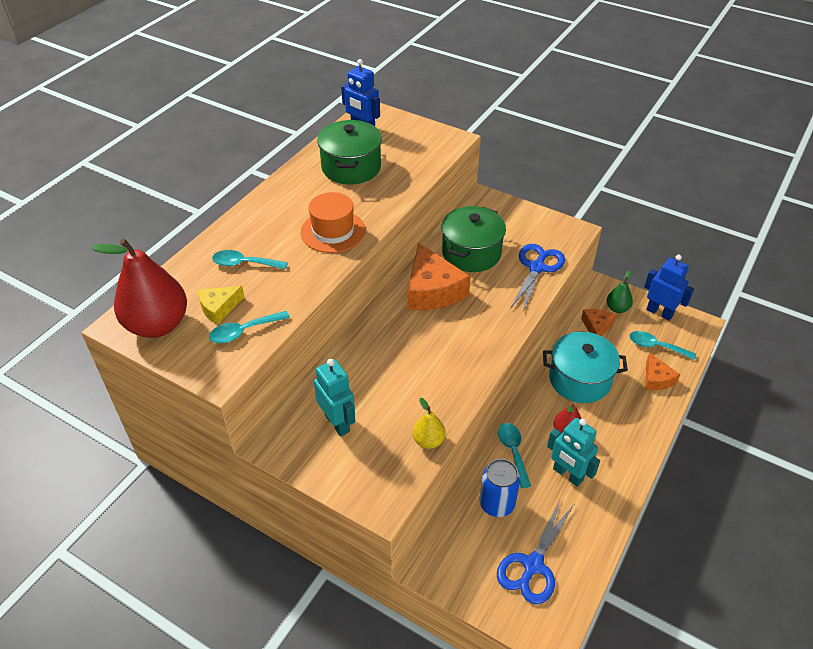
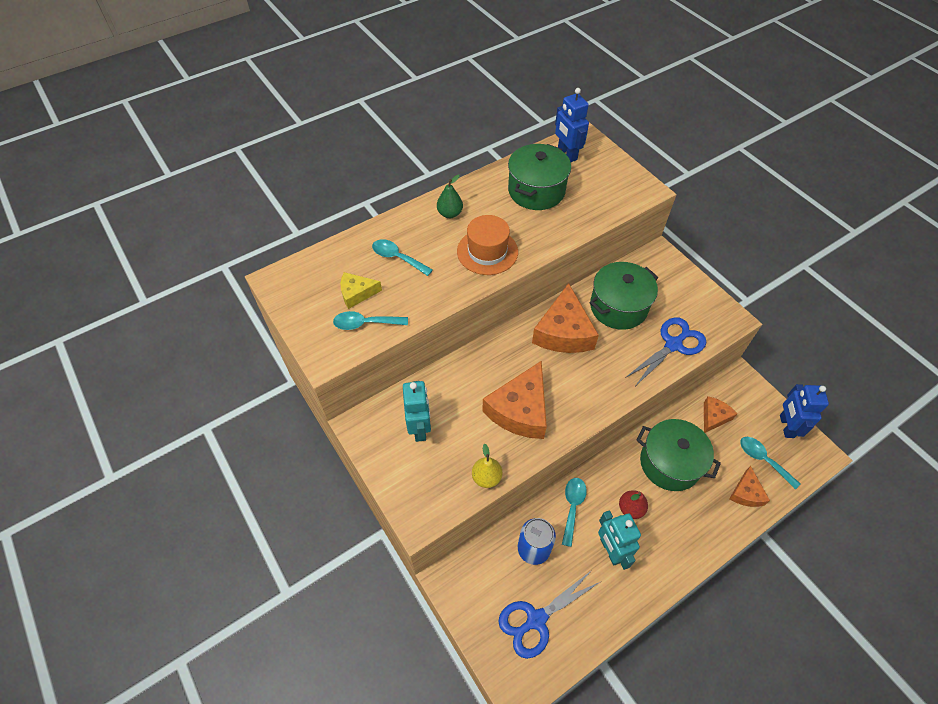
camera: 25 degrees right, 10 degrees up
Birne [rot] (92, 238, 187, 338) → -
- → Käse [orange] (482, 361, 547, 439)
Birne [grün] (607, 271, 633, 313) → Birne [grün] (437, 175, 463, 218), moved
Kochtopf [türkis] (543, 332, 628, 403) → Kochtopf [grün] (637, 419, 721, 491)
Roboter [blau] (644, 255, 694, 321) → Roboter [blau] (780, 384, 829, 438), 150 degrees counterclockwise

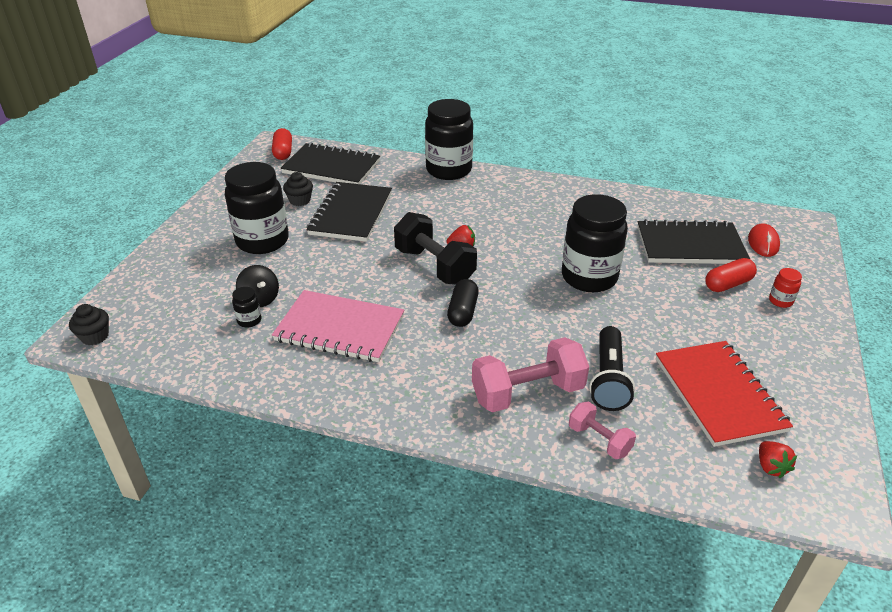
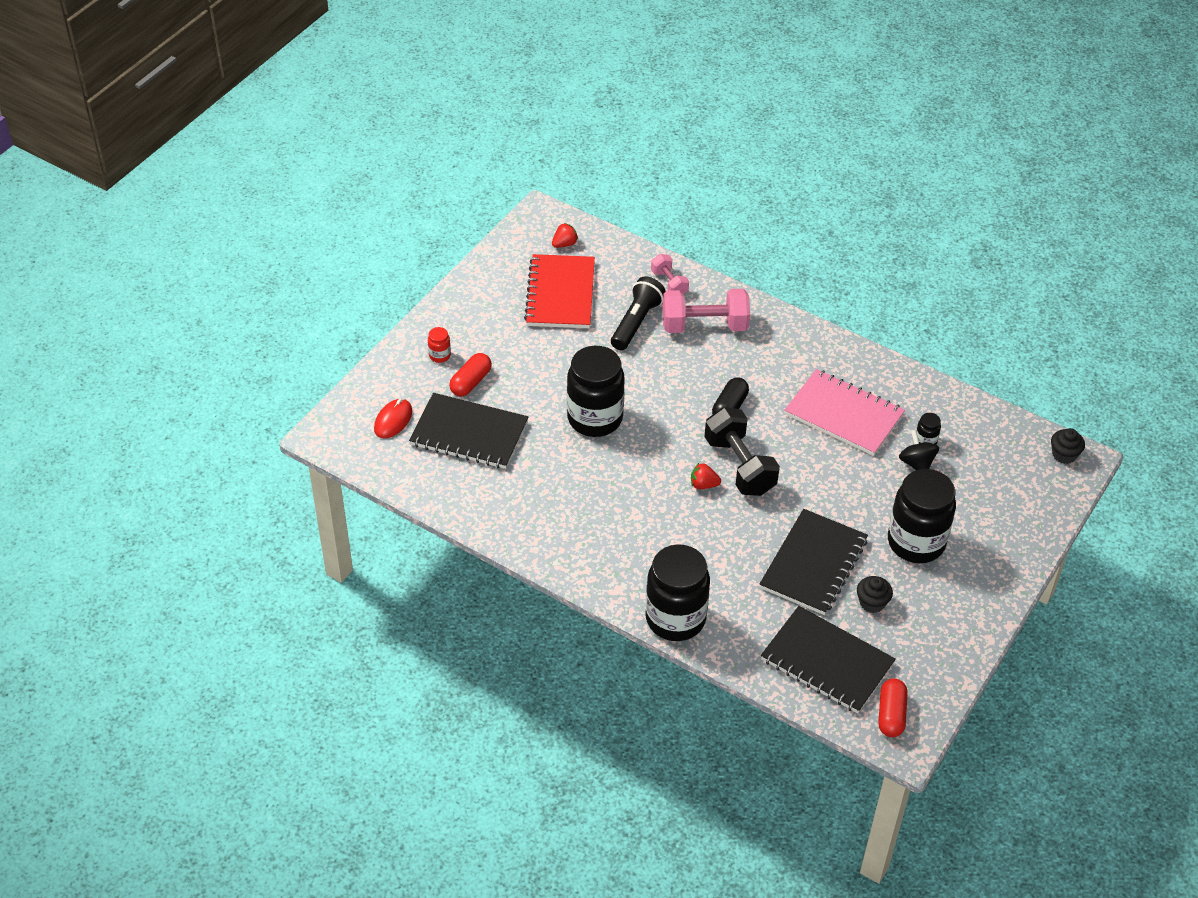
camera: 165 degrees left, 10 degrees up
Kapsel [rot] (705, 258, 757, 292) → Kapsel [rot] (449, 353, 492, 396), 45 degrees counterclockwise
Erdbeere [rot] (759, 441, 797, 478) → Erdbeere [rot] (552, 223, 578, 248), 45 degrees clockwise

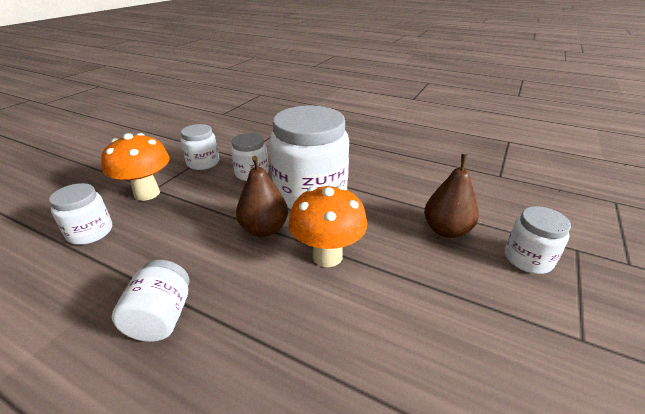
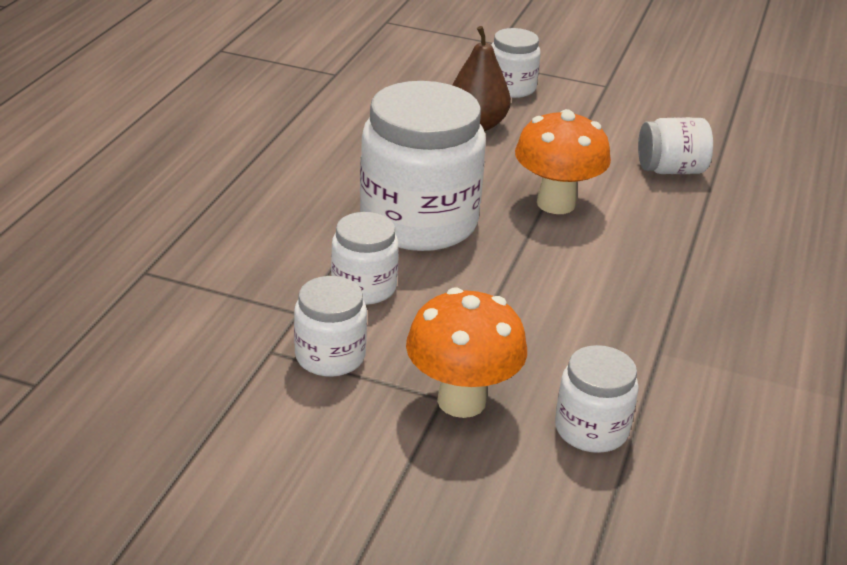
camera: 100 degrees left, 0 degrees up
Birne [braun] (236, 156, 288, 237) → -
Einmachglas [weiß] (111, 260, 189, 342) → Einmachglas [weiß] (638, 117, 713, 174), moved

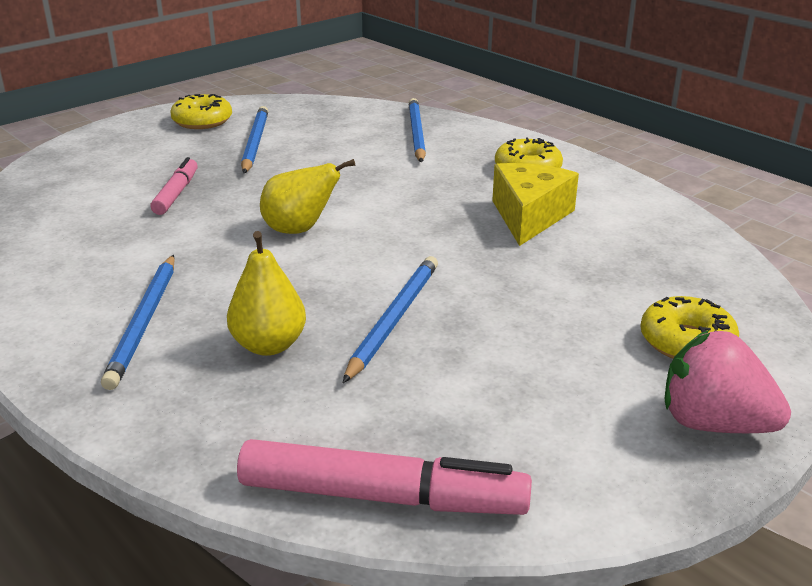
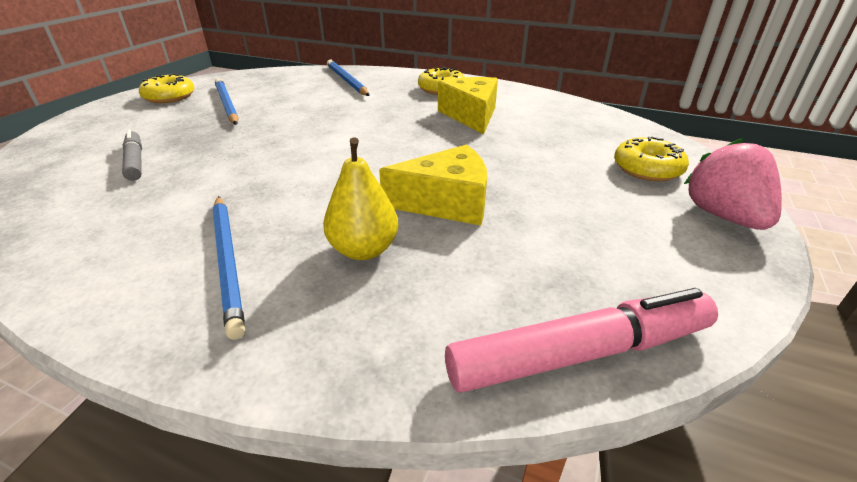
camera: 25 degrees left, 5 degrees up
Filzstift [rosa] (150, 157, 198, 215) → -
Birne [gelb] (260, 159, 355, 234) → -
- → Filzstift [grau] (122, 129, 142, 181)
Bleistift [blau] (343, 256, 438, 383) → Käse [gelb] (379, 145, 487, 225)
Erdbeere [rosa] (665, 330, 791, 433) → Erdbeere [rosa] (684, 138, 782, 230), 75 degrees clockwise

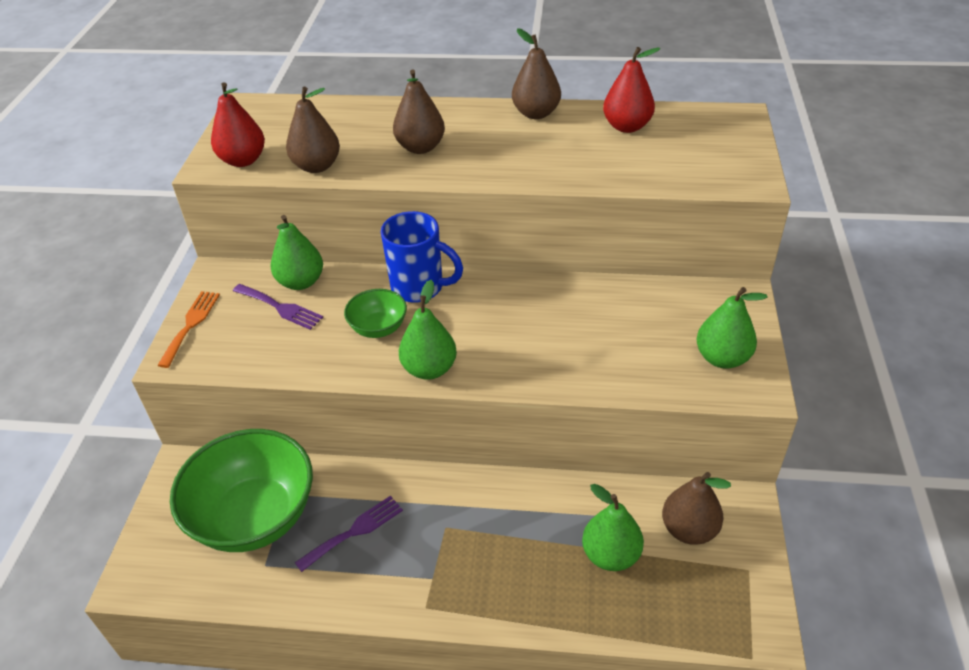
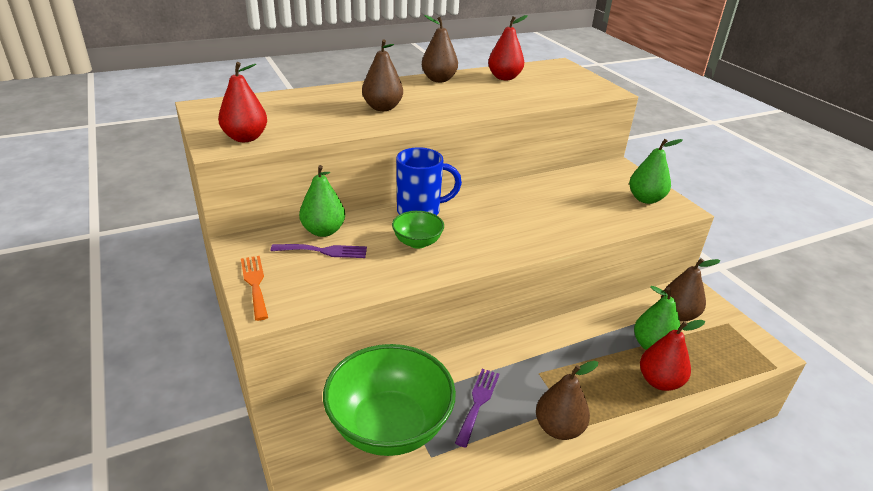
camera: 35 degrees left, 10 degrees down
Birne [grün] (399, 280, 457, 380) → -
- → Birne [rot] (640, 320, 705, 391)
Birne [braun] (286, 87, 340, 173) → Birne [braun] (536, 361, 598, 440), moved

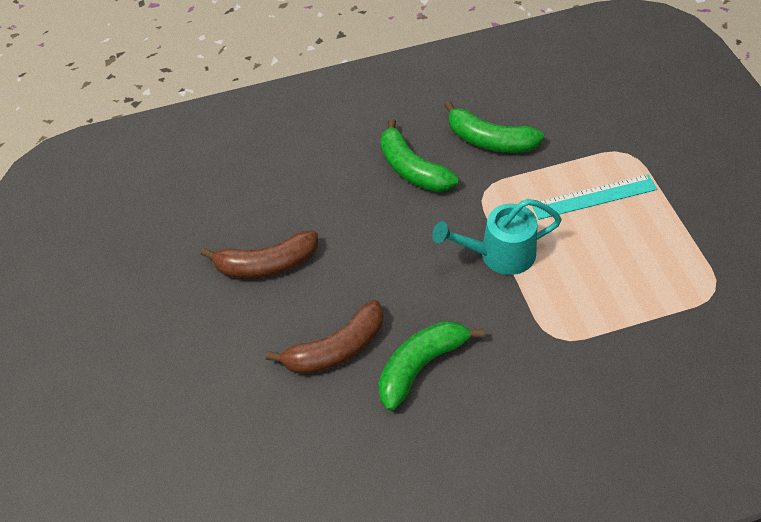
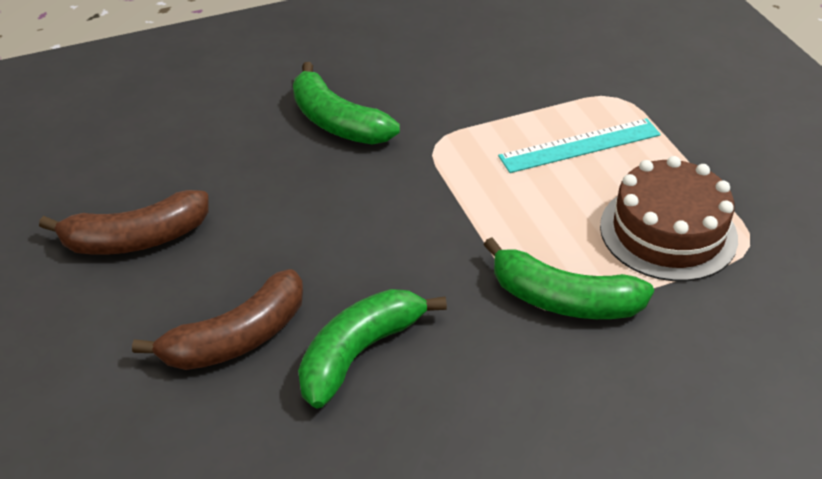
camera: 10 degrees left, 10 degrees down
Gießkanne [türkis] (432, 199, 562, 275) → -
- → Kuchen [braun] (600, 156, 738, 281)
Banane [grün] (444, 101, 545, 153) → Banane [grün] (484, 237, 654, 319), moved

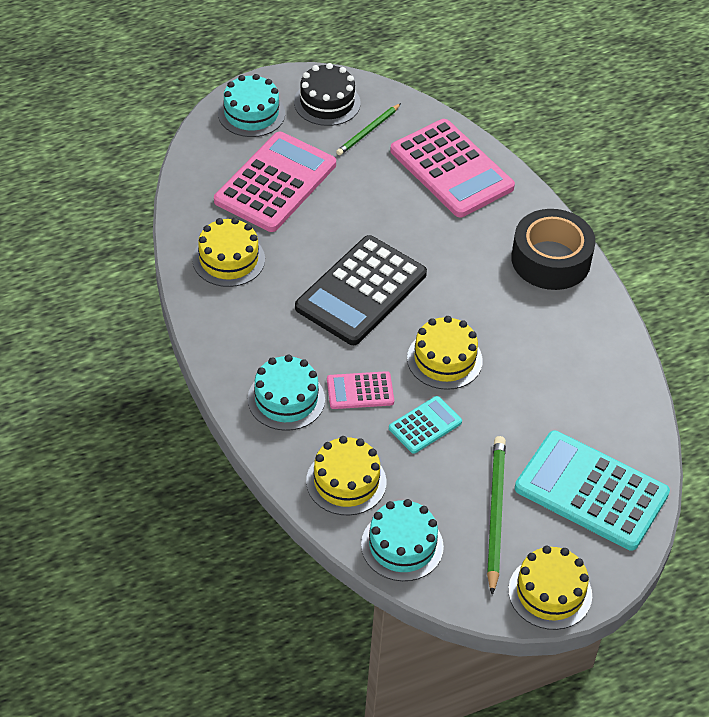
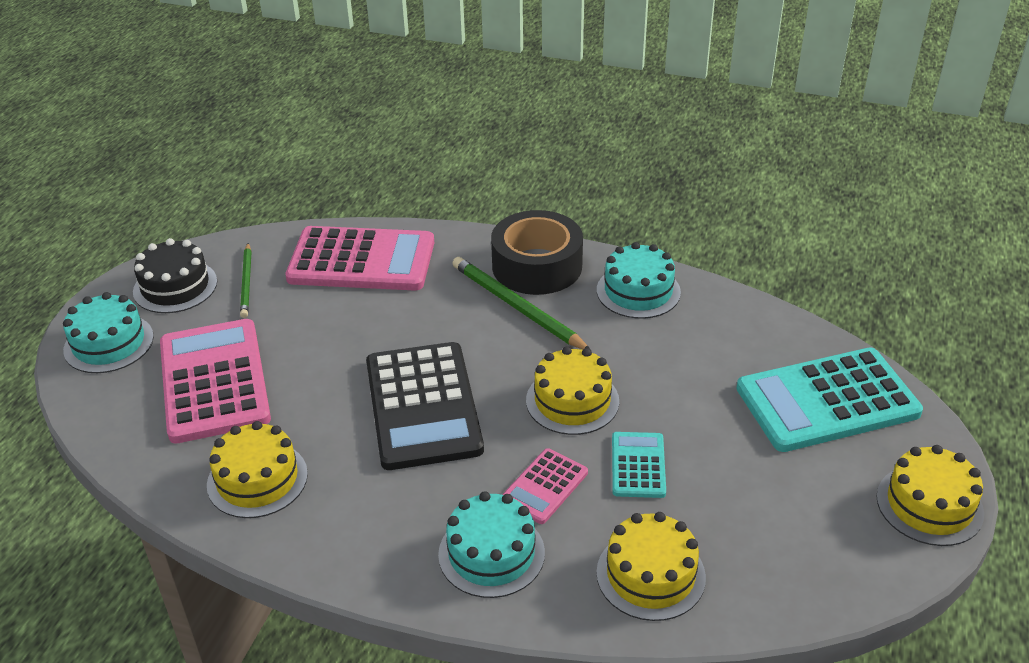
camera: 45 degrees left, 10 degrees down
Kuchen [türkis] (361, 499, 444, 581) → Kuchen [türkis] (597, 242, 681, 319), moved
Bleistift [grün] (487, 436, 506, 595) → Bleistift [grün] (452, 257, 592, 352), moved

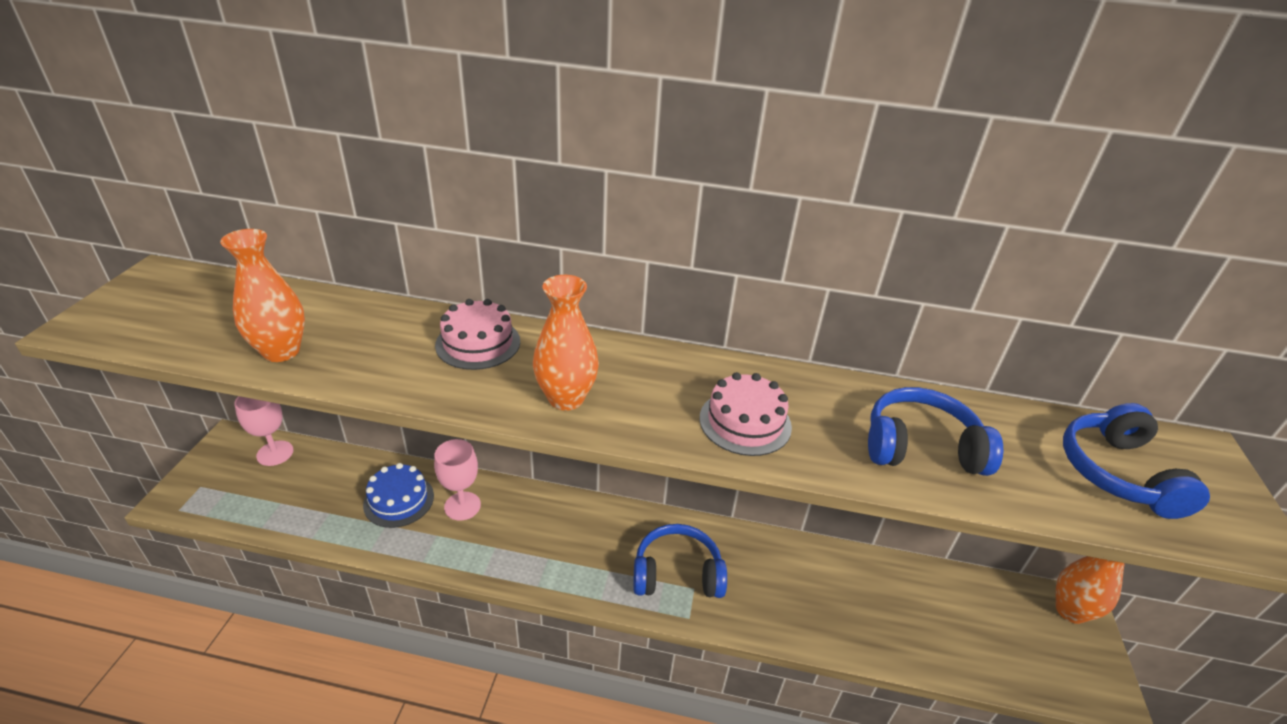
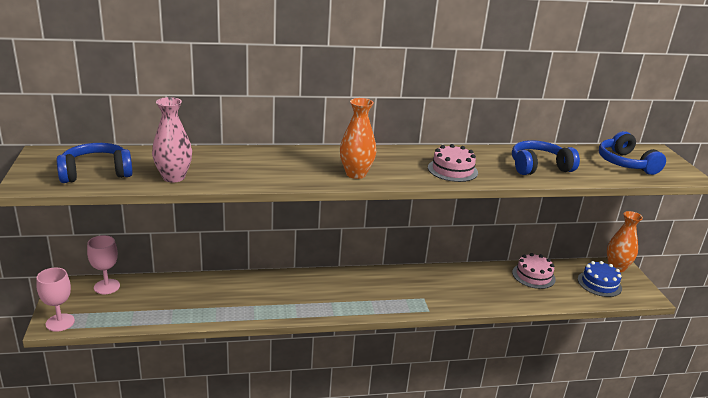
camera: 20 degrees left, 10 degrees down
Kuchen [blau] (363, 463, 434, 528) → Kuchen [blau] (578, 261, 622, 297), moved
Kelch [rosa] (434, 439, 481, 521) → Kelch [rosa] (36, 268, 75, 332), moved
Kuchen [rosa] (435, 299, 520, 370) → Kuchen [rosa] (512, 253, 556, 289), moved
Kopfhörer [blau] (633, 524, 727, 598) → Kopfhörer [blau] (57, 143, 133, 183), moved
Vase [orange] (220, 229, 305, 362) → Vase [rosa] (152, 97, 192, 183)

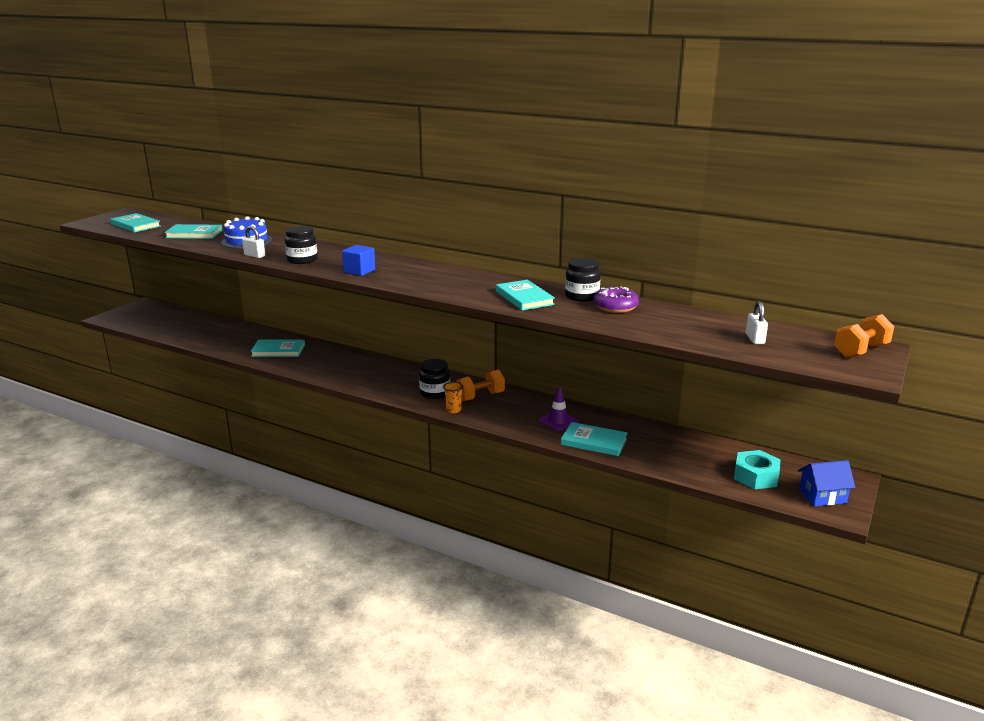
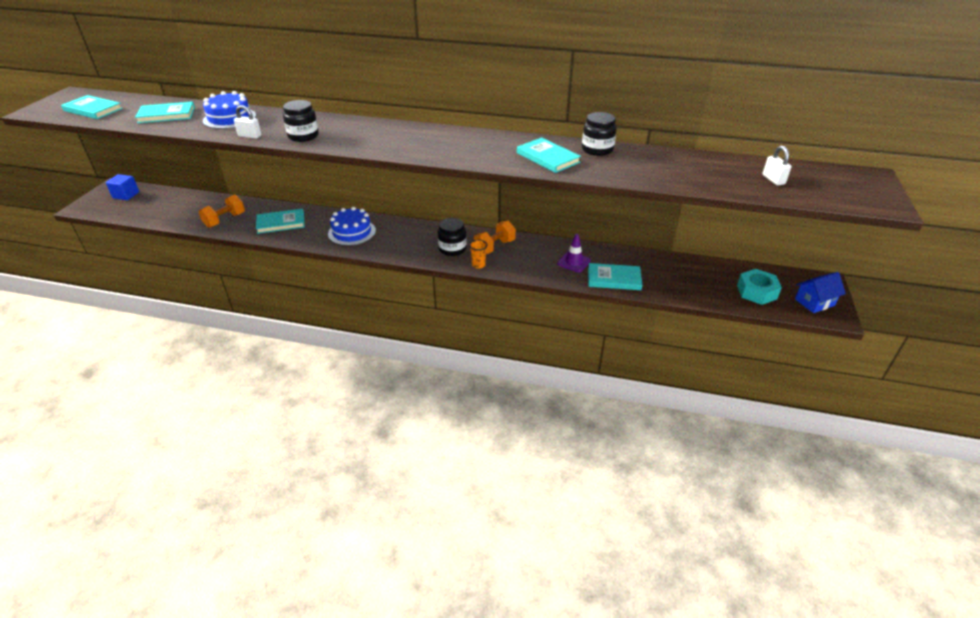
camera: 15 degrees left, 15 degrees up
Donut [lila] (593, 287, 639, 313) → -
- → Kuchen [blau] (328, 207, 376, 246)
Kubus [blau] (342, 245, 376, 276) → Kubus [blau] (106, 174, 139, 200), moved
Hantel [orange] (834, 314, 894, 358) → Hantel [orange] (199, 194, 245, 228), moved

